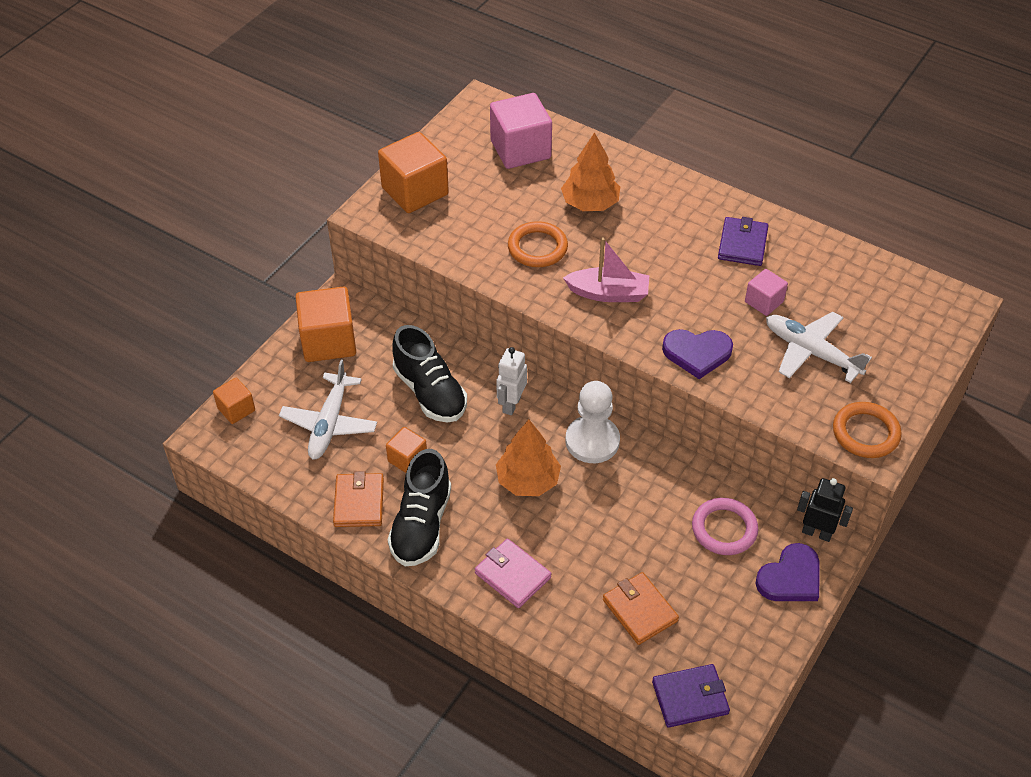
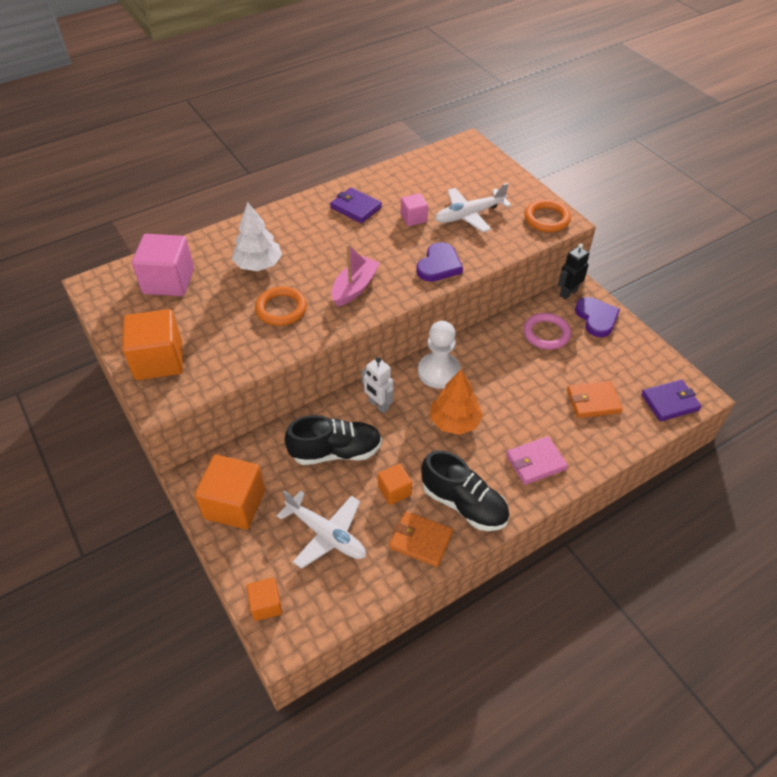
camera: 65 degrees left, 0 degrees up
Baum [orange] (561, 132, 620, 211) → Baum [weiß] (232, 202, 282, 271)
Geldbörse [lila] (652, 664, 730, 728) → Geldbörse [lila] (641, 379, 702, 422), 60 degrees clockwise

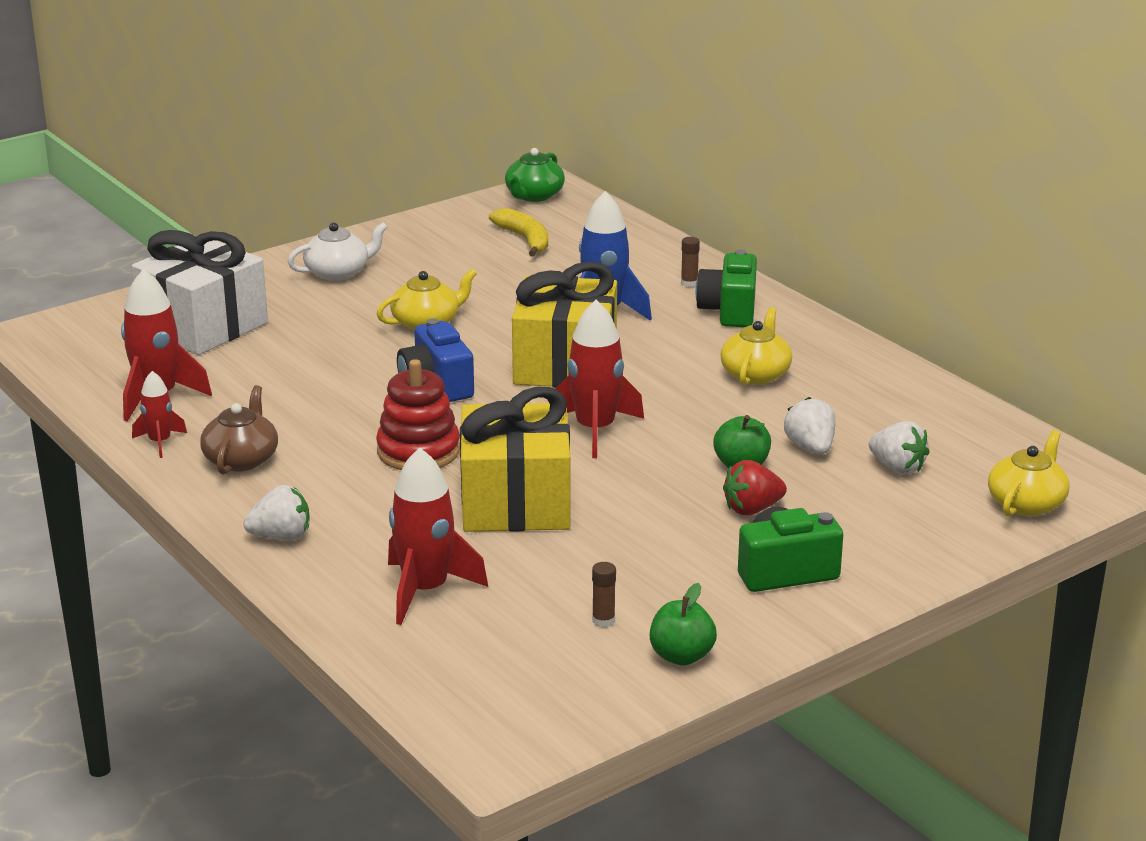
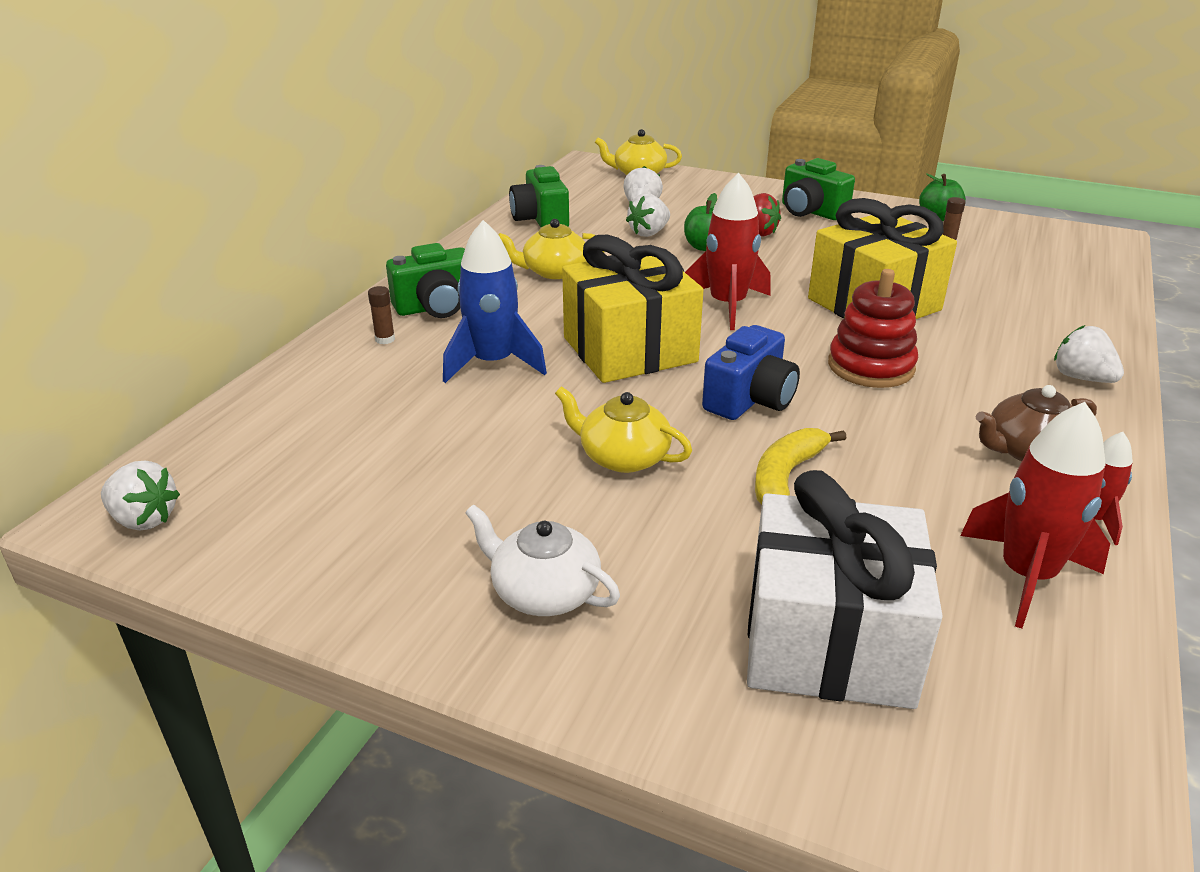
camera: 120 degrees left, 5 degrees up
Rakete [rot] (388, 447, 488, 625) → -
- → Kamera [grün] (509, 165, 569, 227)
Banane [gelb] (489, 208, 548, 257) → Banane [gelb] (755, 428, 847, 505), moved
Teekanne [grün] (505, 148, 565, 202) → Erdbeere [weiß] (101, 461, 180, 530)

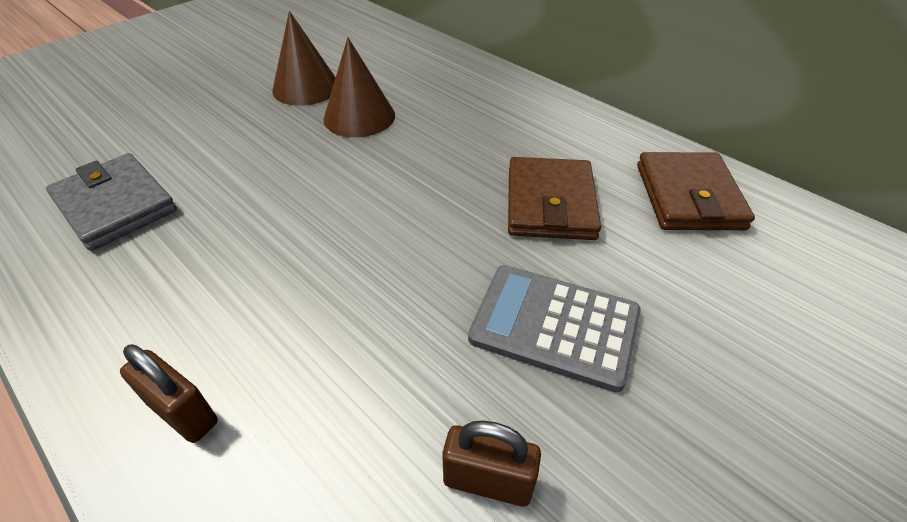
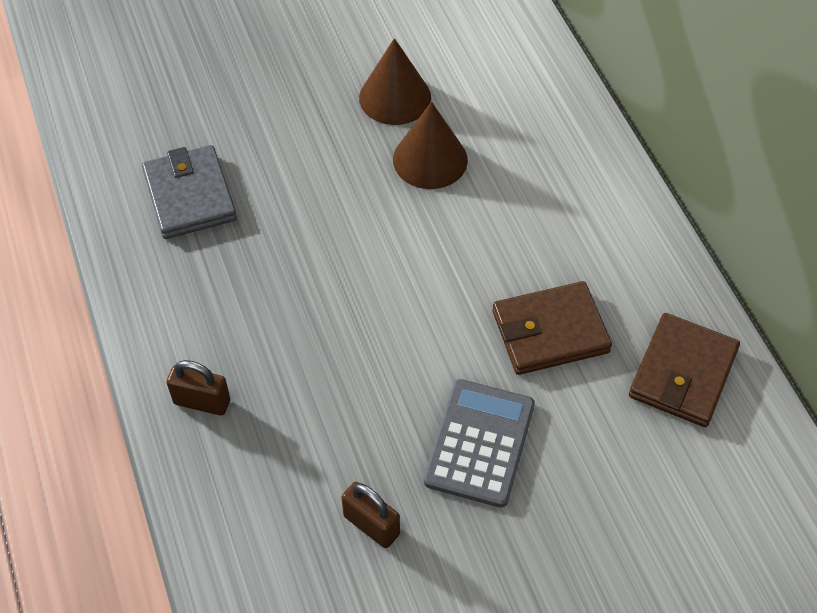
camera: 25 degrees right, 10 degrees up
Vorhängeschloss [braun] (120, 344, 218, 443) → Vorhängeschloss [braun] (167, 360, 230, 416), 45 degrees counterclockwise
Taschenrechner [grau] (468, 265, 641, 393) → Taschenrechner [grau] (424, 379, 535, 508), 60 degrees clockwise
Geldbörse [braun] (508, 157, 601, 240) → Geldbörse [braun] (492, 281, 612, 375), 45 degrees clockwise

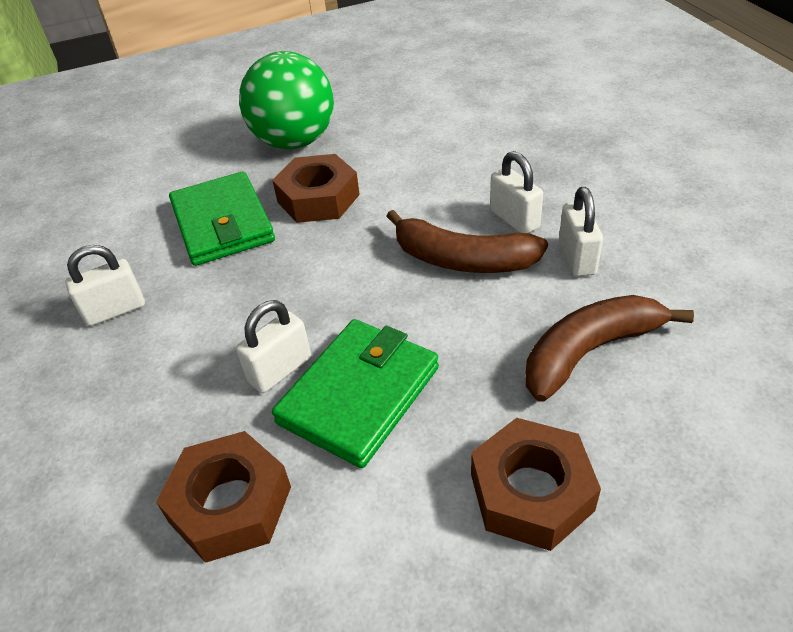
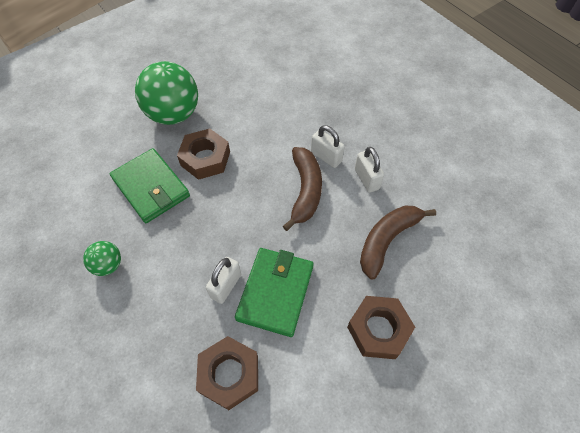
camera: 20 degrees left, 15 degrees up
Vorhängeschloss [weiß] (65, 245, 145, 326) → Ball [grün] (83, 241, 121, 276)
Banane [braun] (386, 210, 548, 273) → Banane [braun] (283, 147, 322, 231), 90 degrees counterclockwise

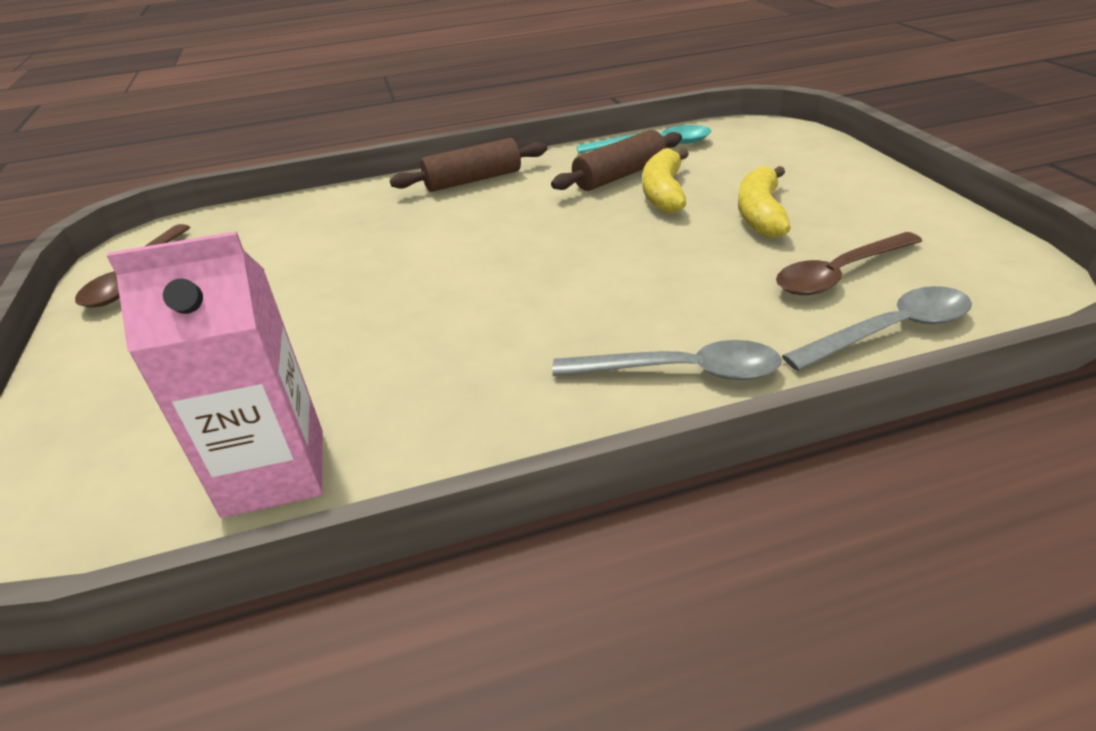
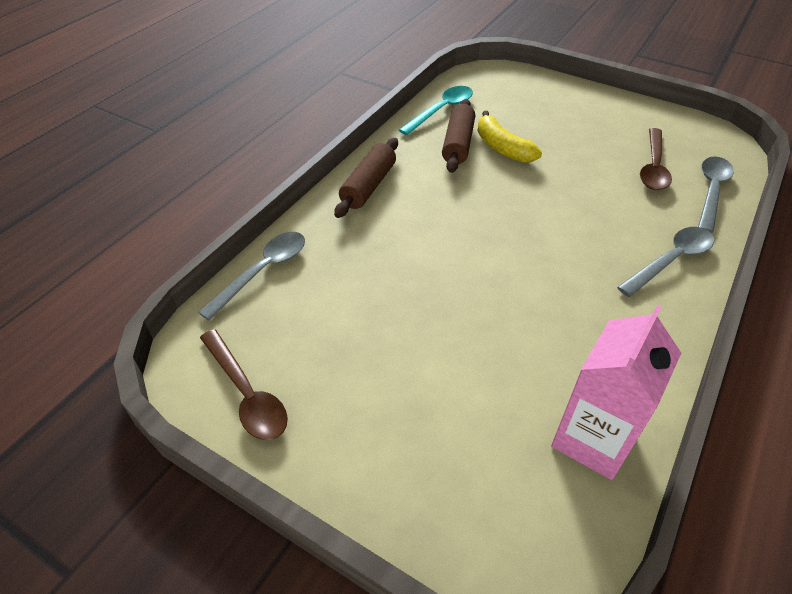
camera: 45 degrees left, 10 degrees up
Banane [gelb] (738, 166, 791, 238) → -
- → Löffel [grau] (198, 232, 305, 321)

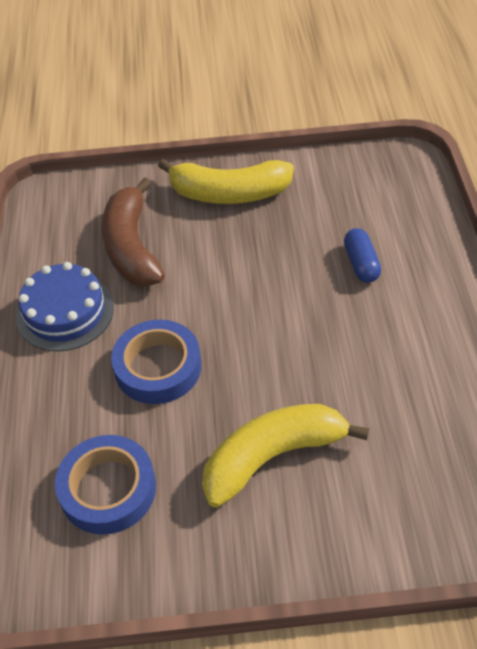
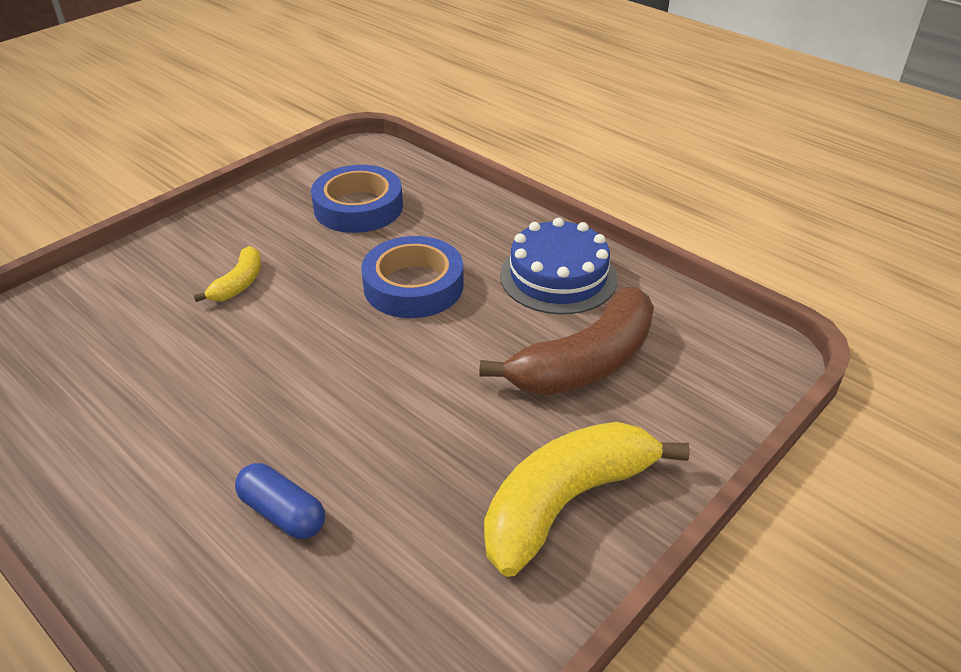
camera: 135 degrees right, 10 degrees down
Banane [braun] (101, 177, 165, 287) → Banane [braun] (479, 287, 654, 396), 105 degrees clockwise
Banane [gelb] (202, 404, 369, 508) → Banane [gelb] (194, 246, 261, 302), x0.49

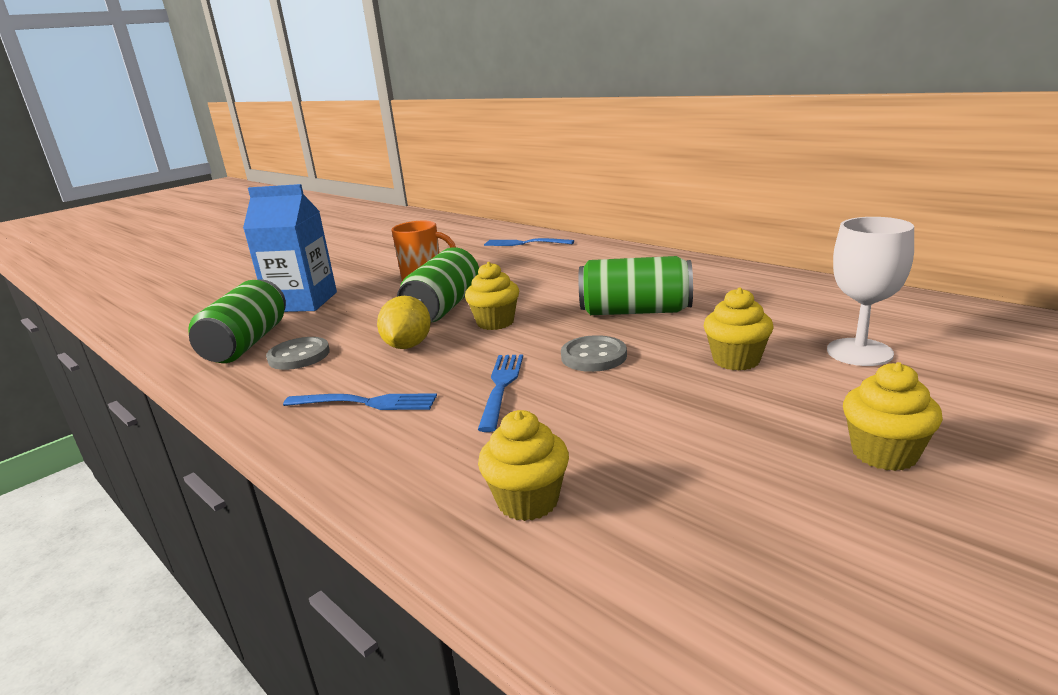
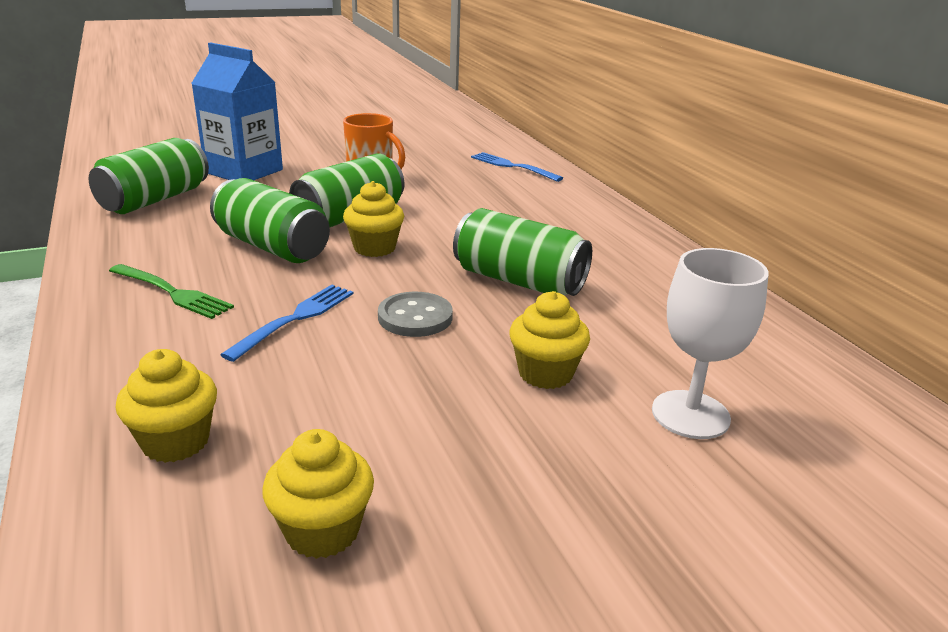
camera: 20 degrees right, 5 degrees up
Knopf [grau] (266, 337, 330, 370) → -
Muffin [gelb] (843, 362, 943, 471) → Muffin [gelb] (262, 429, 374, 559), moved
Zitrone [gelb] (377, 296, 431, 349) → Dose [grün] (210, 178, 330, 263)
Gabel [blau] (283, 393, 437, 410) → Gabel [grün] (109, 264, 234, 319)

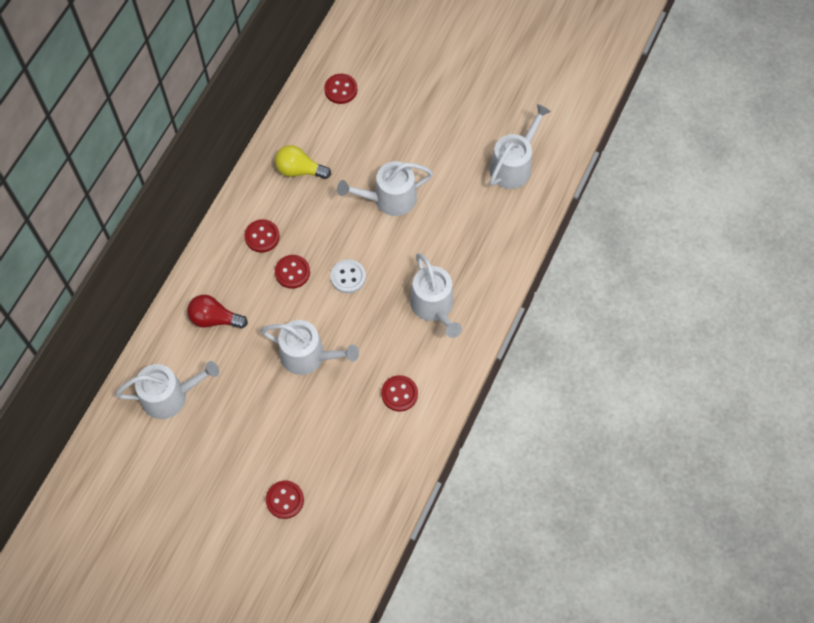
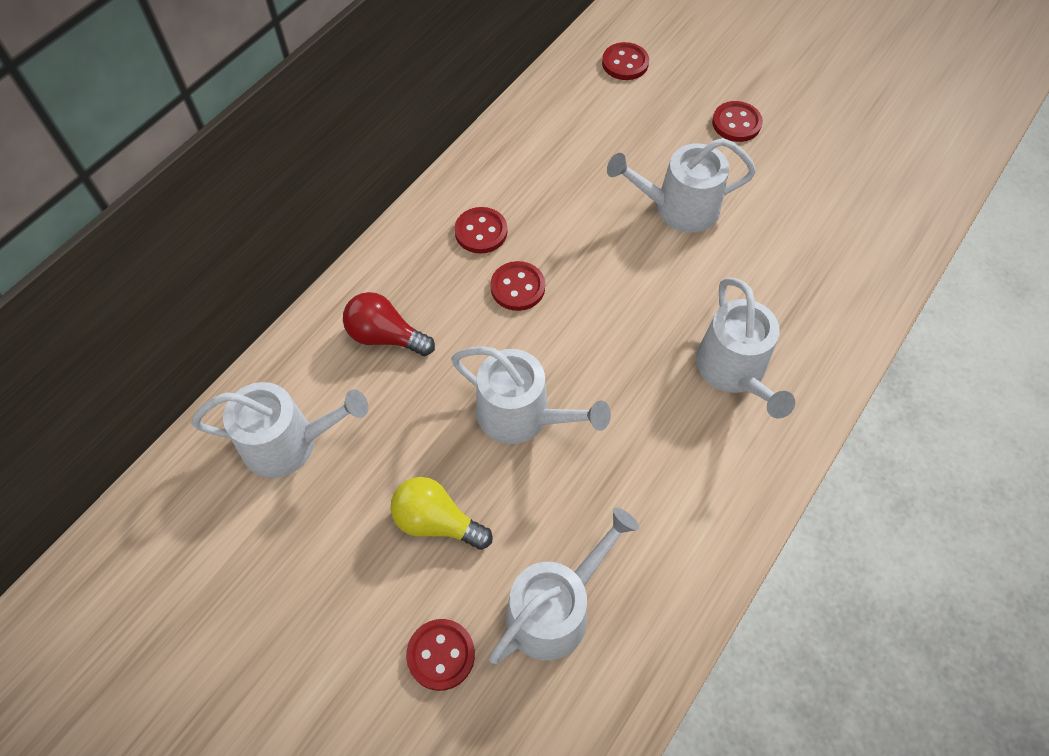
camera: 10 degrees right, 5 degrees down
Knopf [weiß] (331, 259, 366, 293) → -
Glühbirne [gelb] (275, 145, 331, 179) → Glühbirne [gelb] (390, 477, 493, 550), moved
Knopf [rot] (381, 375, 418, 412) → Knopf [rot] (712, 101, 763, 142), moved
Gießkanne [weiß] (489, 104, 551, 189) → Gießkanne [weiß] (489, 507, 639, 664), moved

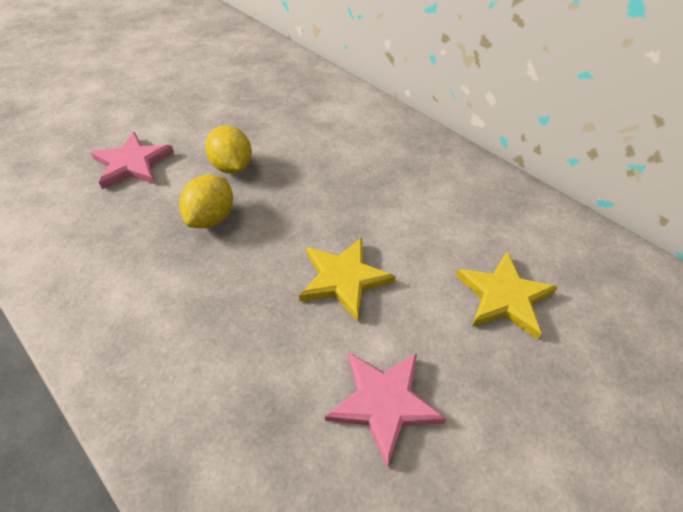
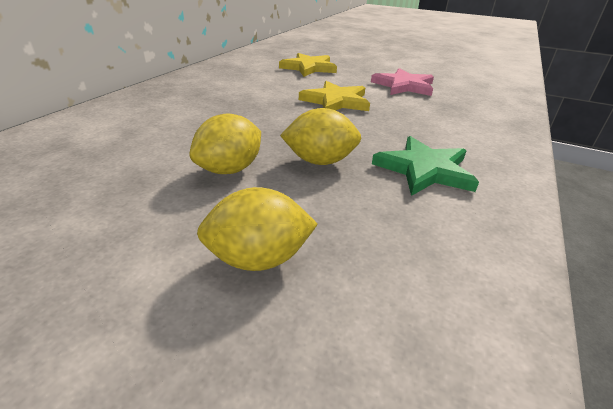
camera: 110 degrees left, 15 degrees down
- → Stern [grün] (372, 136, 479, 196)
Stern [rosa] (90, 132, 174, 189) → Zitrone [gelb] (197, 187, 318, 271)

